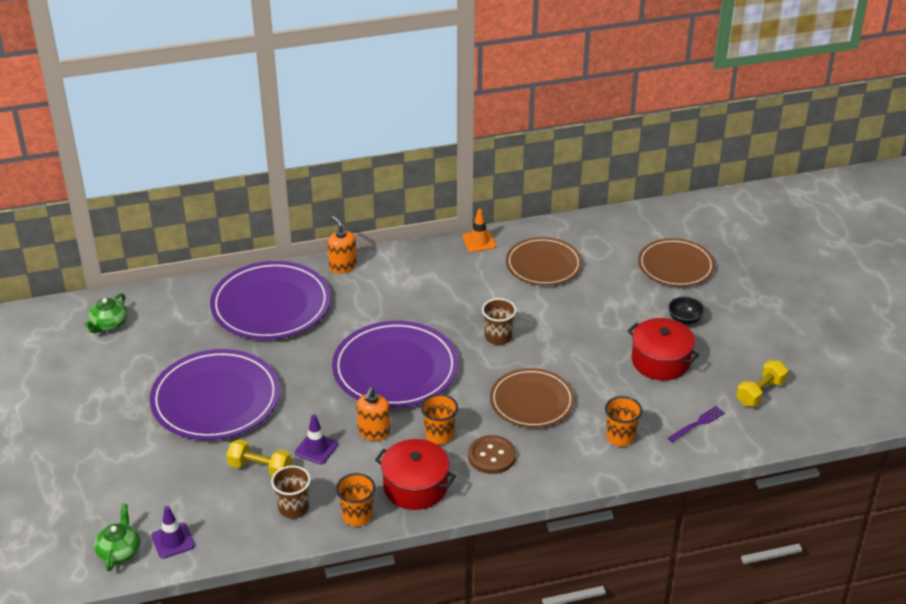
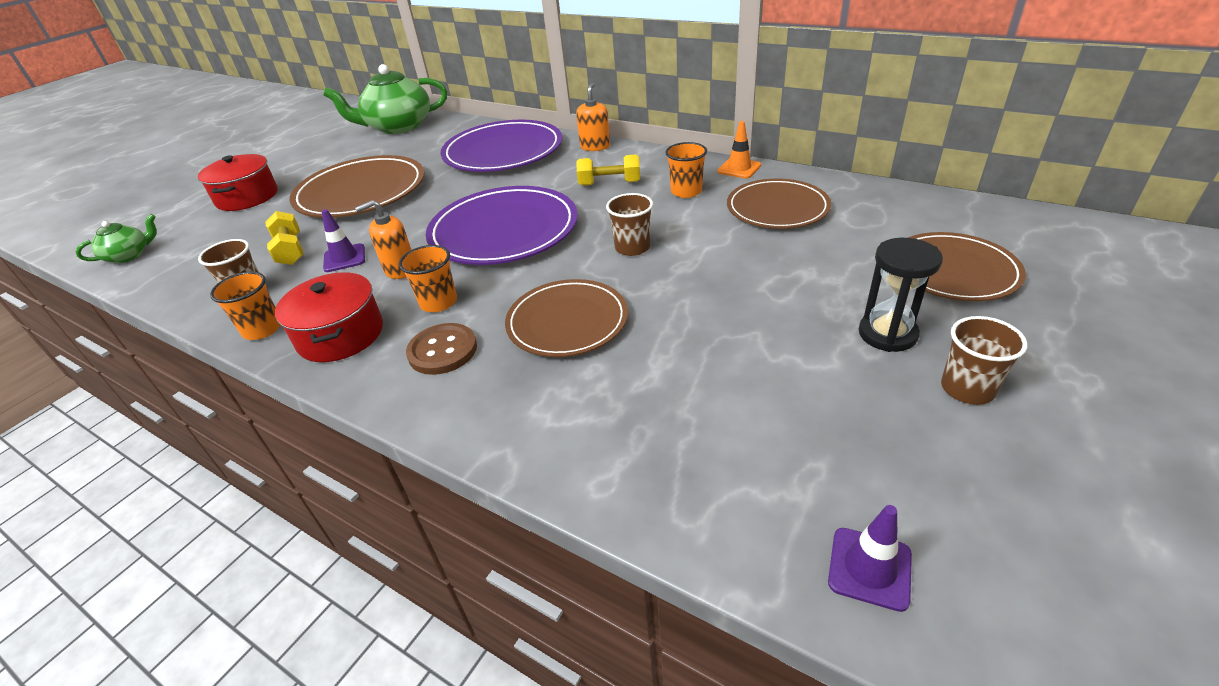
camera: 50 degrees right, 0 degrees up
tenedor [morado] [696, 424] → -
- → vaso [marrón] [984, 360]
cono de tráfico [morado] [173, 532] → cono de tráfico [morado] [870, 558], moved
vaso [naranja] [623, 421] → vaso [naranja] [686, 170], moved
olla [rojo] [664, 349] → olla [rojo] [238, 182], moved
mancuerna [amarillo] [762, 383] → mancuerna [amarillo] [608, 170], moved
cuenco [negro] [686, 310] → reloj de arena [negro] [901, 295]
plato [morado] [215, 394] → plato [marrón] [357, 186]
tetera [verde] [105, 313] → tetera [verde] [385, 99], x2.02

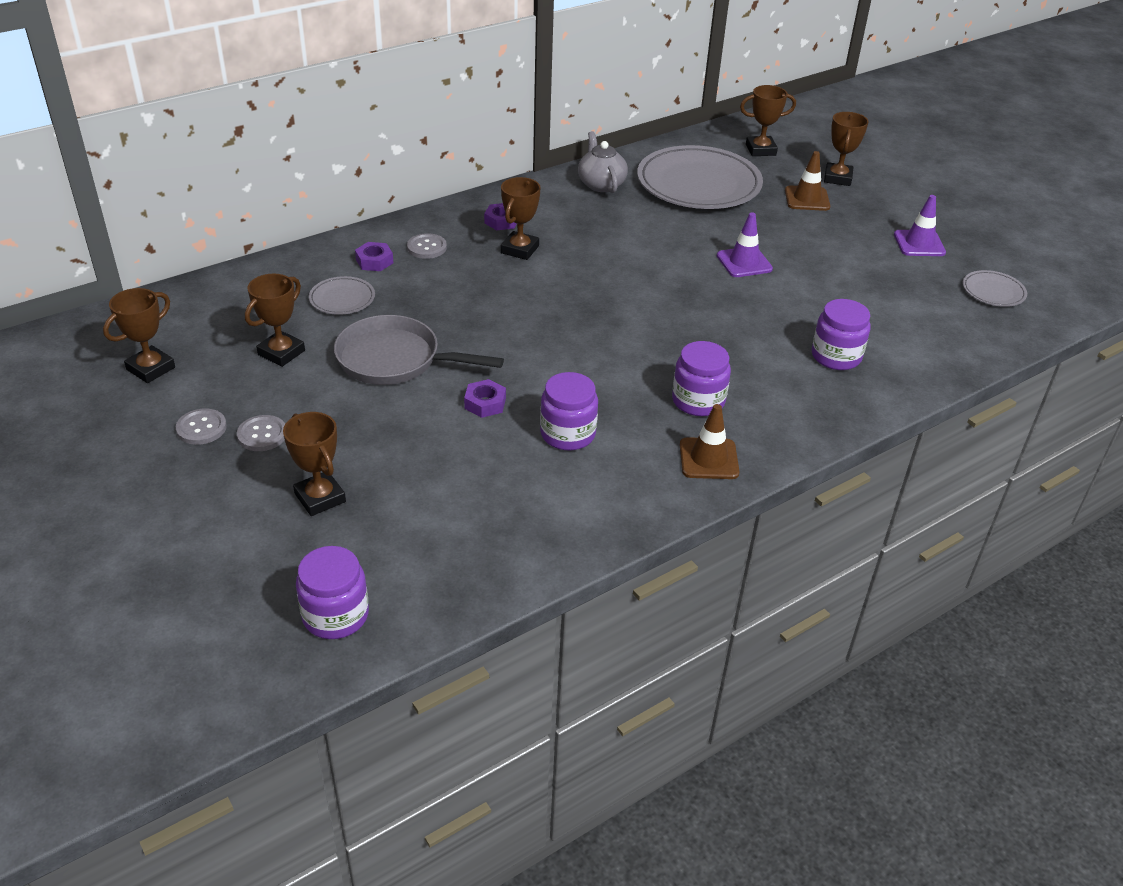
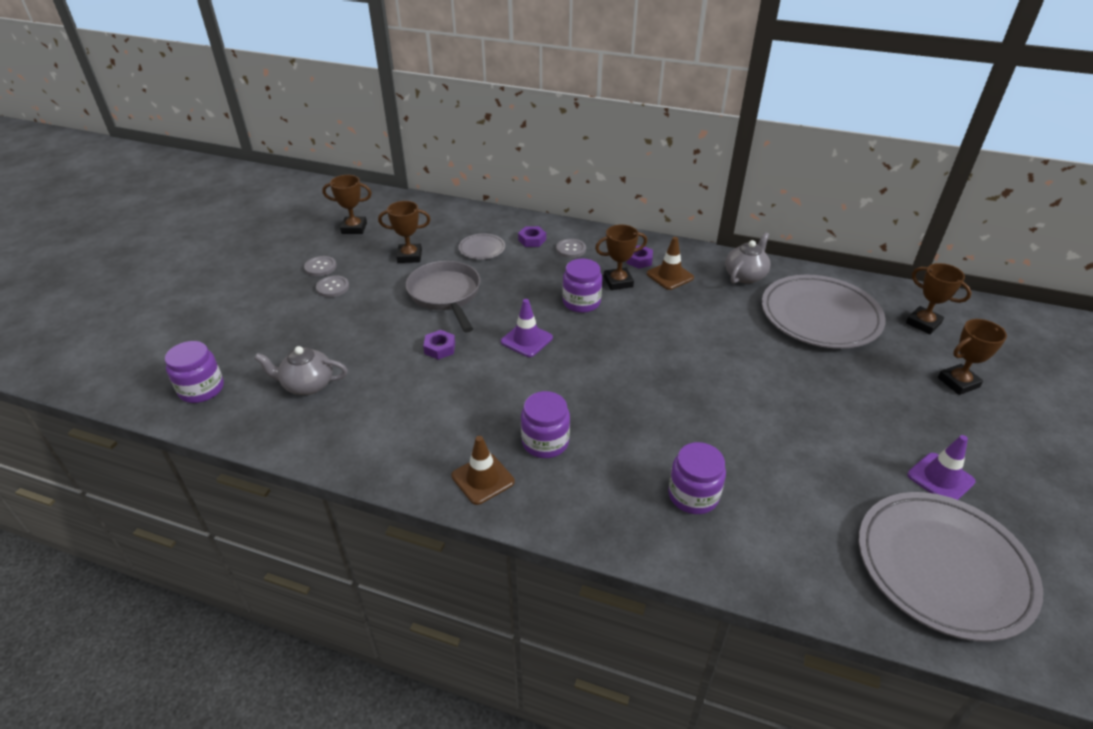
camera: 55 degrees right, 0 degrees up
trofeo [marrón] [314, 464] → -
- → tetera [gris] [301, 370]
tarro [morado] [569, 411] → tarro [morado] [582, 286], moved
cono de tráfico [morado] [745, 244] → cono de tráfico [morado] [527, 328], moved
cono de tráfico [marrón] [807, 181] → cono de tráfico [marrón] [670, 263], moved
plato [gris] [995, 288] → plato [gris] [951, 567], x2.25

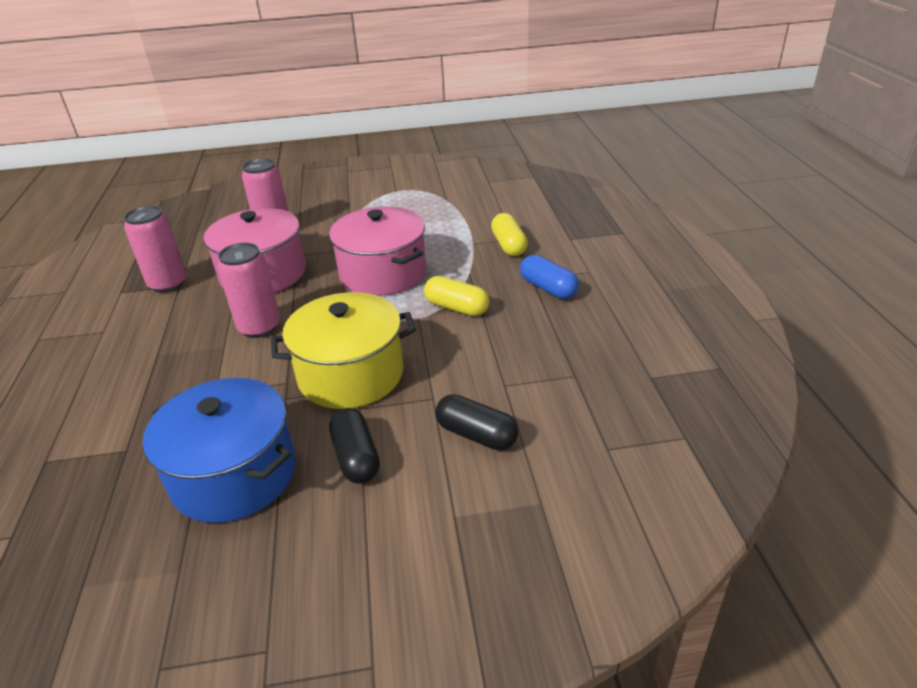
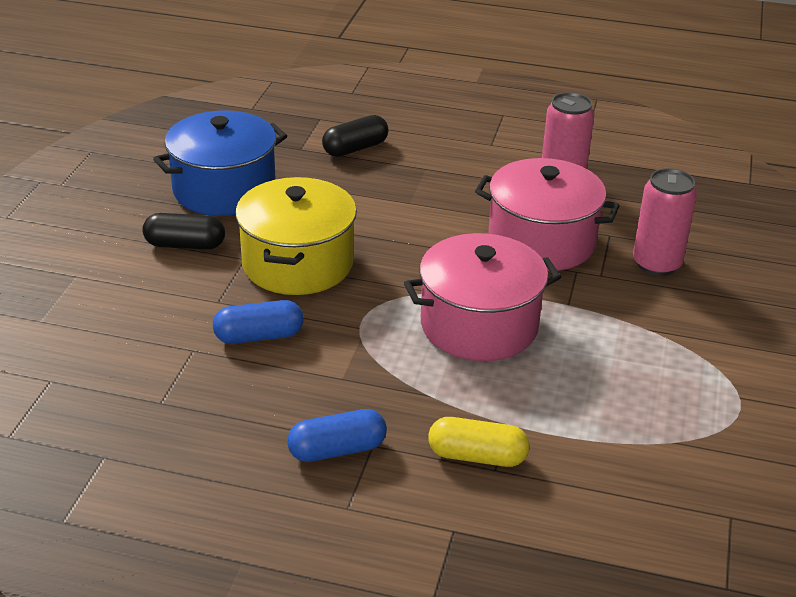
camera: 110 degrees right, 0 degrees up
lata [rosa] [248, 290] → -
cápsula [amarillo] [456, 296] → -
- → cápsula [azul] [258, 322]
cápsula [negro] [476, 422] → cápsula [negro] [355, 136], moved

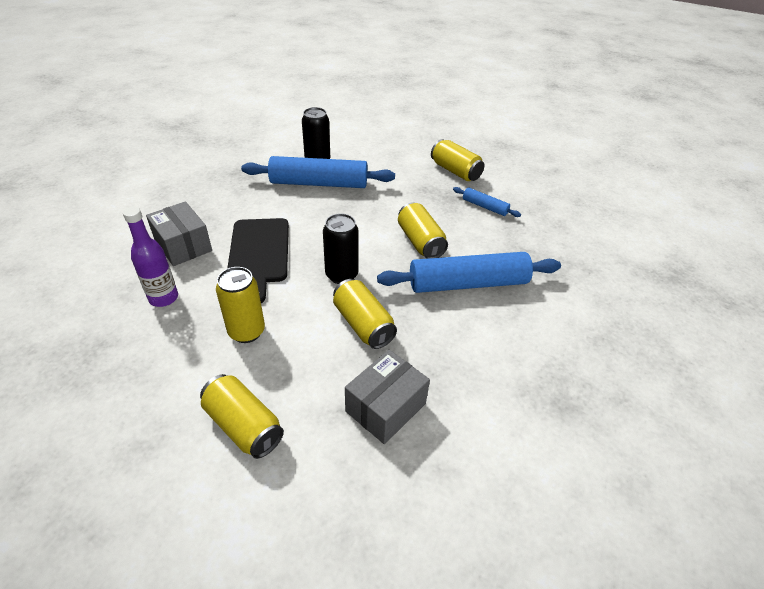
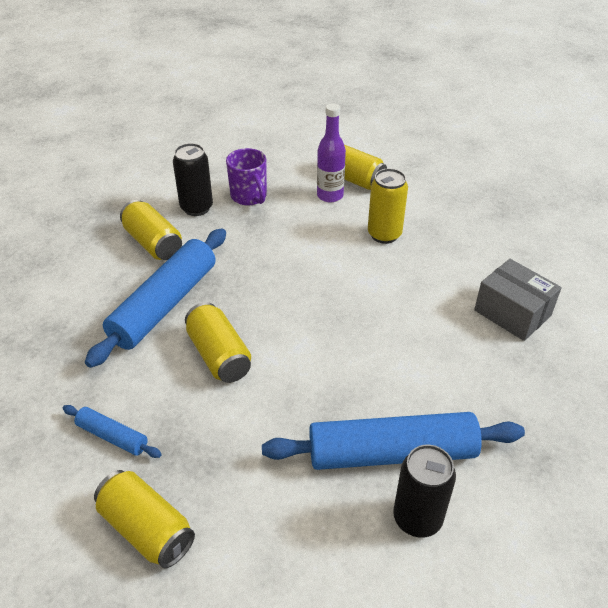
camera: 175 degrees right, 0 degrees up
tabla de cortar [negro] [258, 260] → -
botella [morado] [150, 257] → botella [morado] [331, 152], moved
lata [negro] [341, 248] → lata [negro] [193, 179], moved
lata [amarillo] [365, 314] → lata [amarillo] [151, 230], moved
caja [gris] [387, 397] → taza [morado] [246, 177]
rodillo [azul] [469, 272] → rodillo [azul] [155, 298], 45 degrees counterclockwise

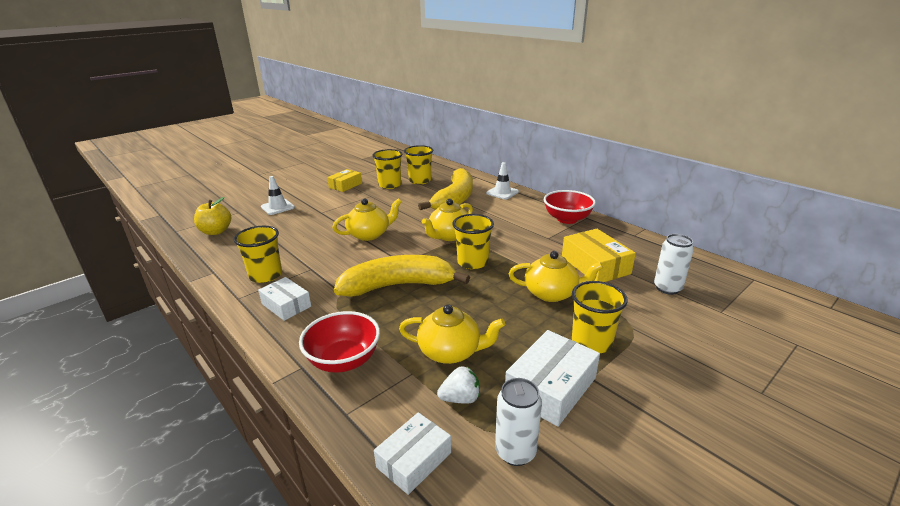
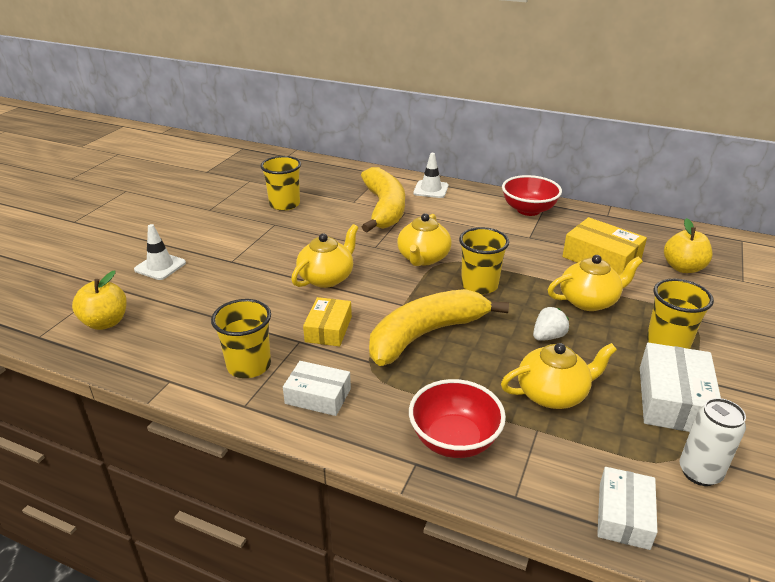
camera: 25 degrees left, 5 degrees up
vaso [amarillo] [418, 164] → -
caja [amarillo] [344, 180] → caja [amarillo] [327, 322], moved
fresa [blanco] [458, 385] → fresa [blanco] [551, 324], moved
lata [blanco] [674, 264] → manzana [amarillo] [688, 245]

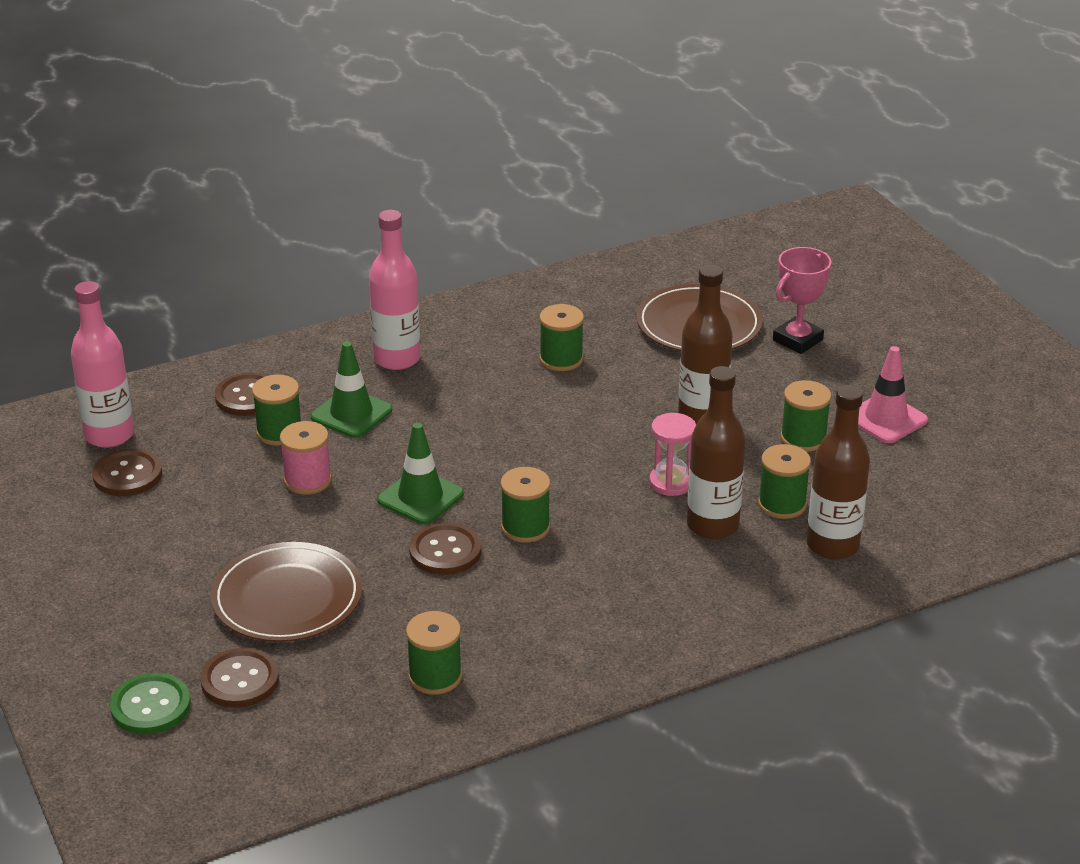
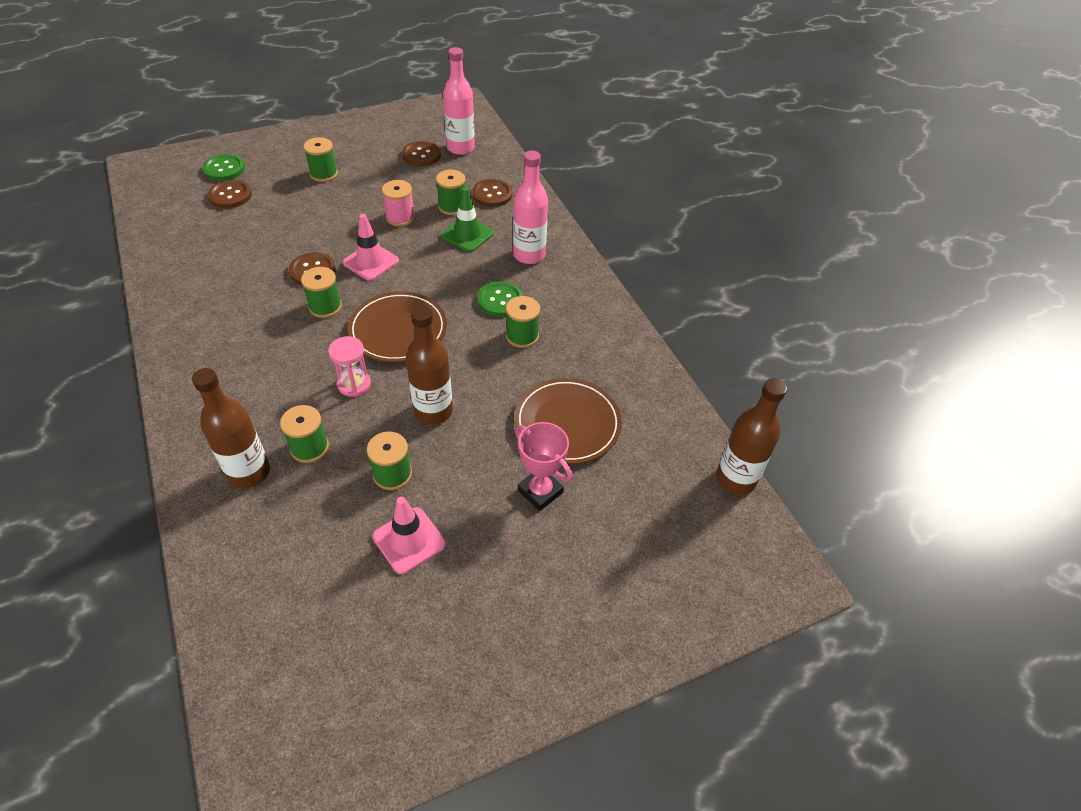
camera: 90 degrees right, 15 degrees up
- → botón [verde] [500, 299]
plato [marrón] [286, 592] → plato [marrón] [397, 326], moved
carrete [verde] [434, 653] → carrete [verde] [320, 159], moved
botella [marrón] [716, 452] → botella [marrón] [751, 436], moved
cono de tráfico [verde] [420, 473] → cono de tráfico [rosa] [371, 247]

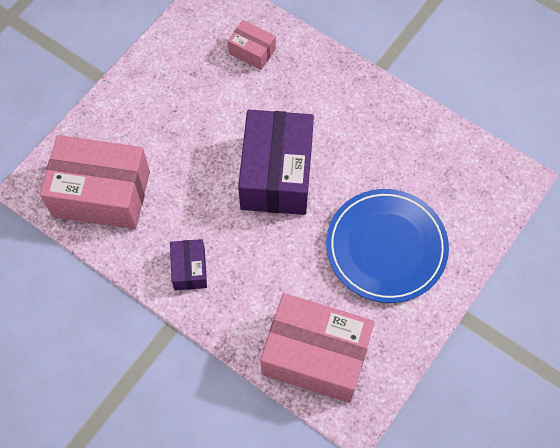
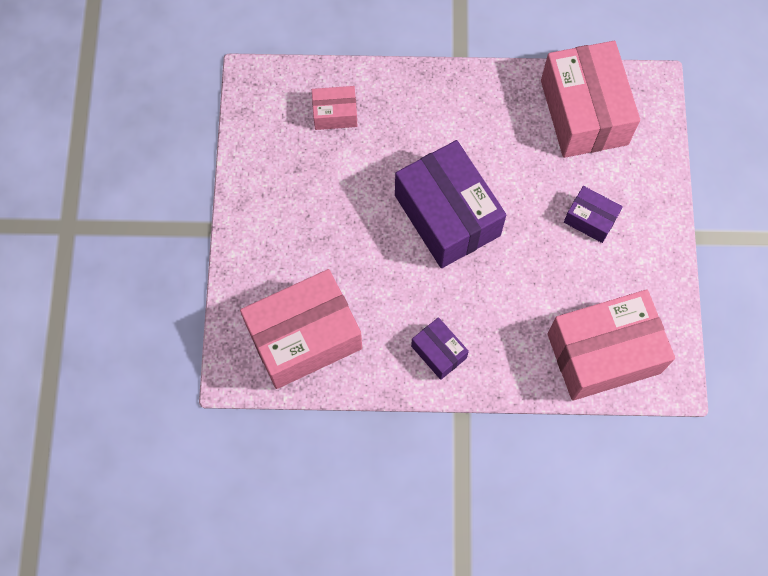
camera: 35 degrees left, 5 degrees up
- → caja [rosa] [590, 99]
plato [azul] [387, 246] → caja [morado] [593, 214]

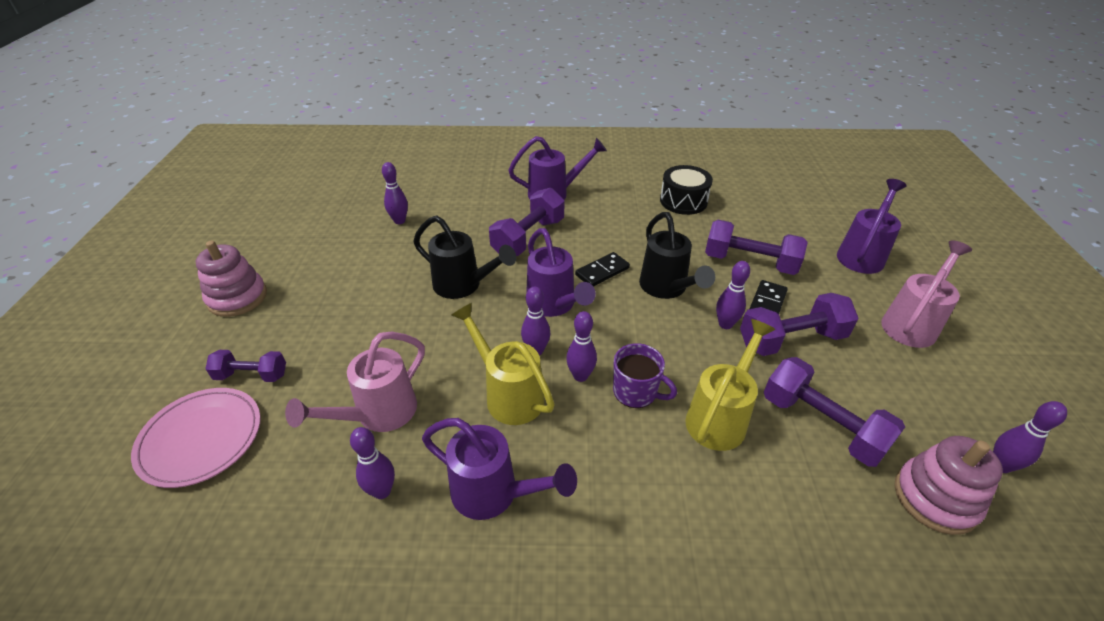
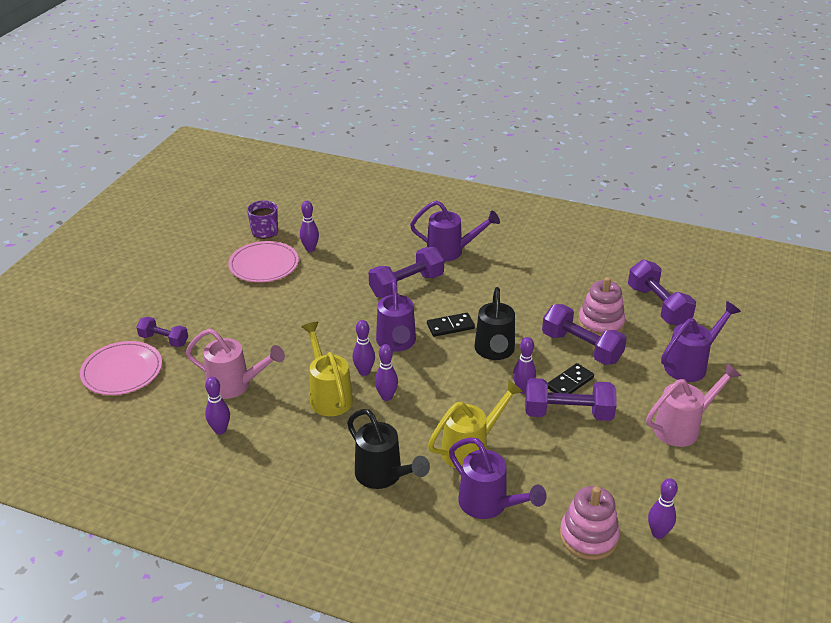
camera: 20 degrees right, 5 degrees down
tambor [negro] [686, 190] → -
- → plato [rosa] [263, 261]
juguete apilable [rosa] [231, 279] → juguete apilable [rosa] [601, 306], moved
regadera [negro] [464, 257] → regadera [negro] [388, 449], moved
regadera [morado] [499, 469] → regadera [morado] [498, 478], moved
taza [morado] [645, 375] → taza [morado] [262, 219], moved
mancuerna [morado] [834, 412] → mancuerna [morado] [662, 293], moved
regadera [rosa] [355, 382] → regadera [rosa] [235, 364], 135 degrees counterclockwise

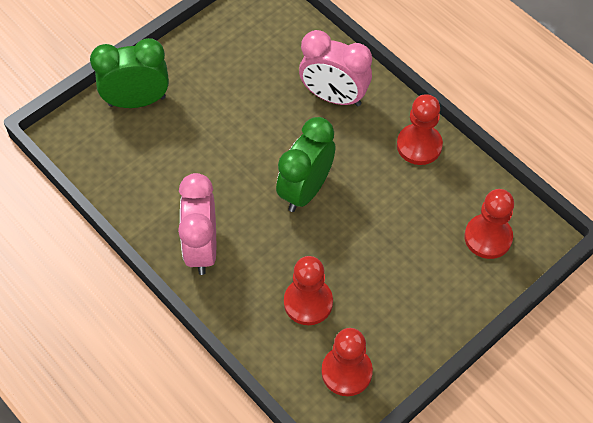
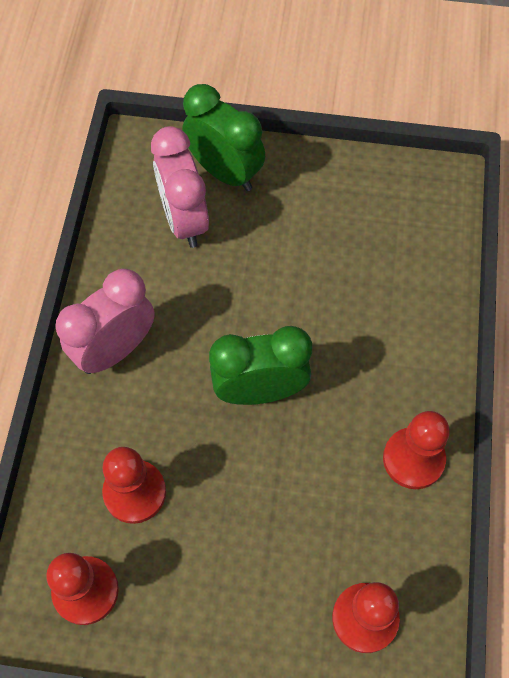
camera: 50 degrees right, 5 degrees up
despertador [rosa] [335, 68] → despertador [rosa] [180, 187], moved

